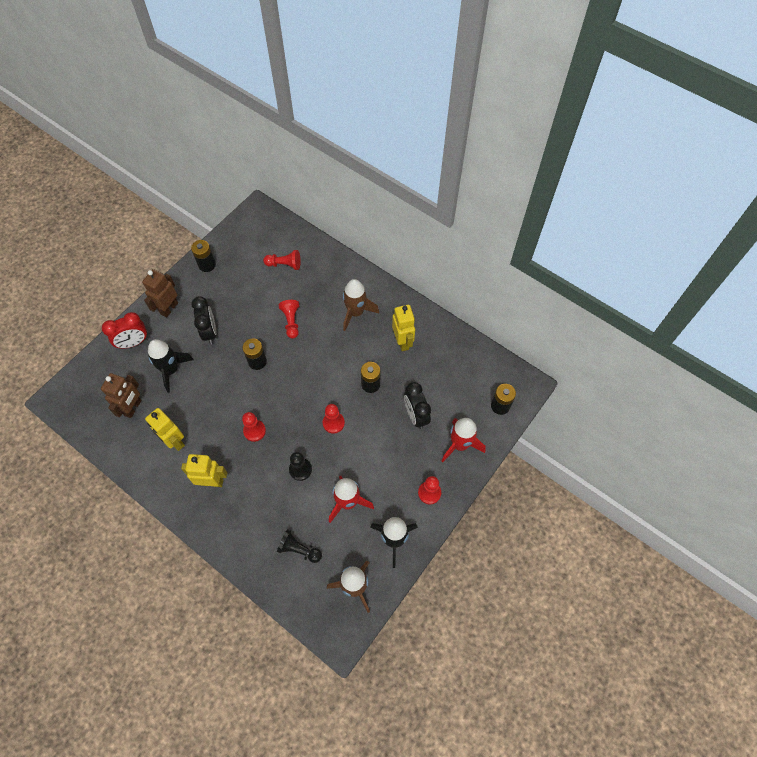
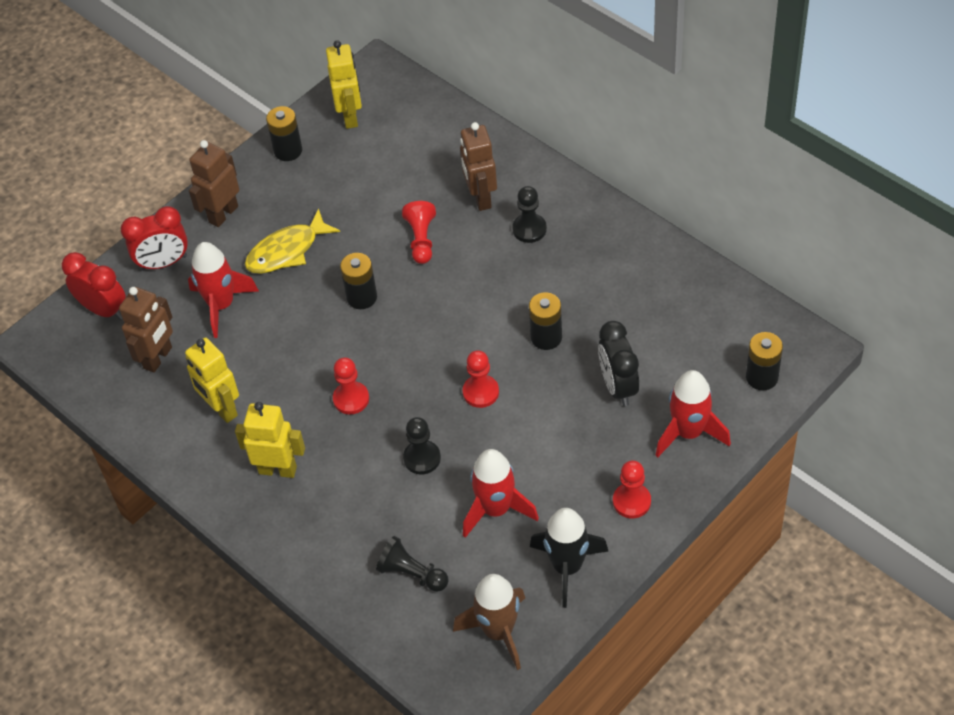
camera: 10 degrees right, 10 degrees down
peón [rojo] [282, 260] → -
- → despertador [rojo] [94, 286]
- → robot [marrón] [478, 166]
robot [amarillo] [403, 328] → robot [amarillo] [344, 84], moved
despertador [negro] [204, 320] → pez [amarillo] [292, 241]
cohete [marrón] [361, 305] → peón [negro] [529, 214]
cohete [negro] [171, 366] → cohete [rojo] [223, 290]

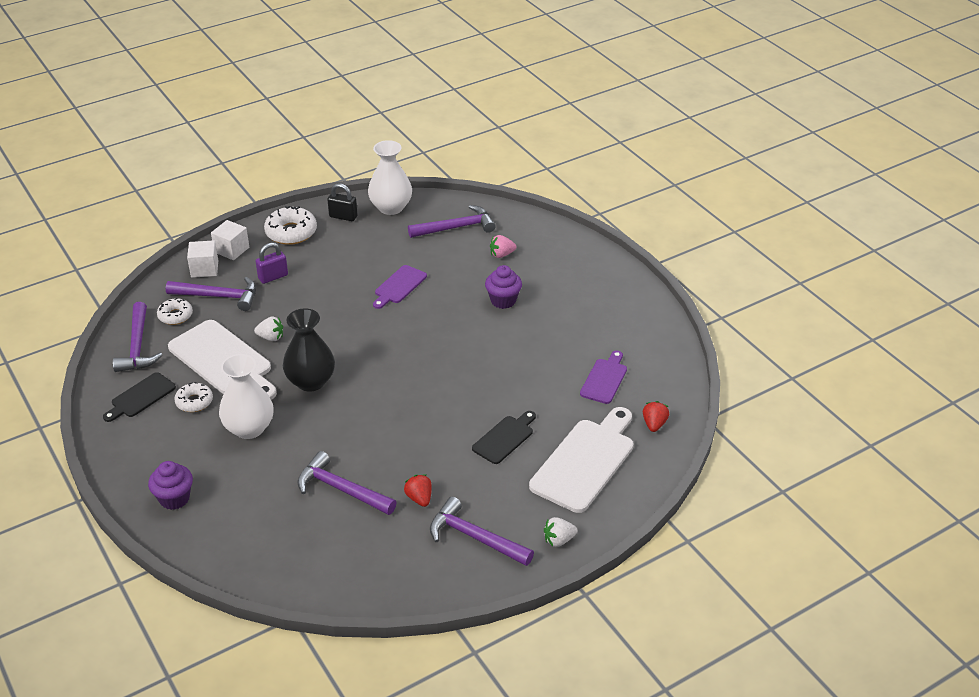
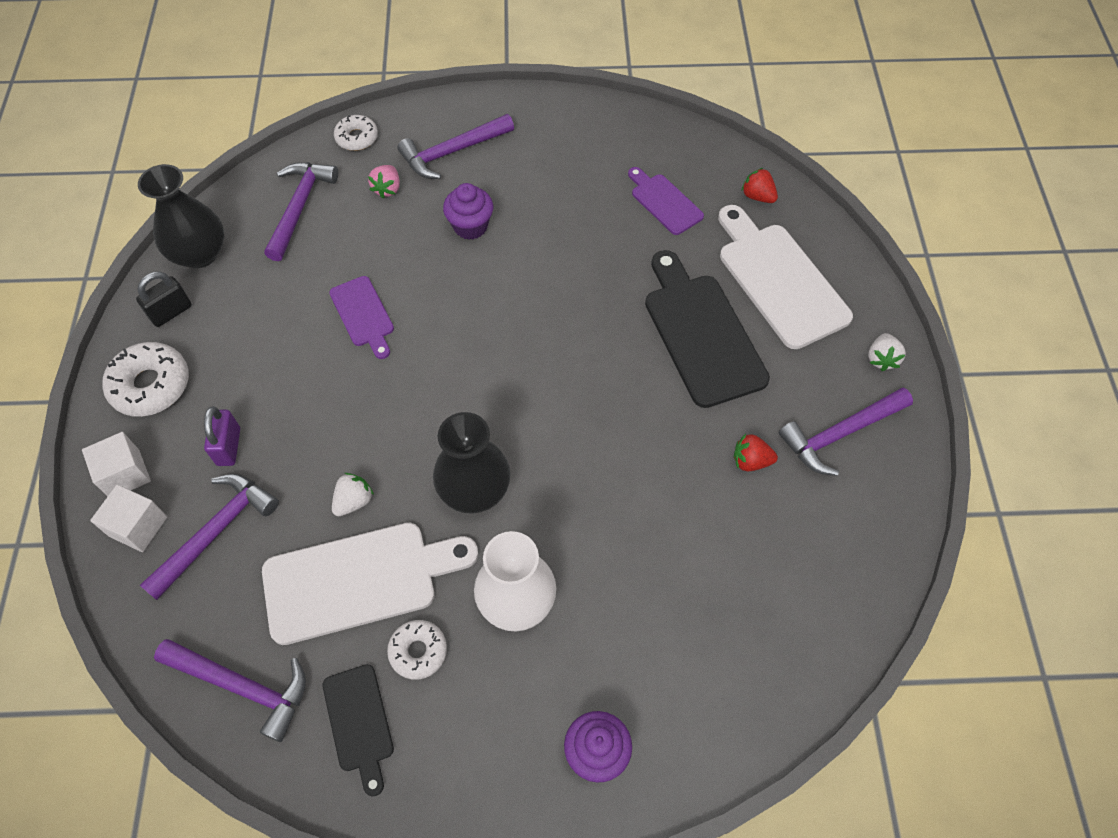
camera: 60 degrees left, 20 degrees up
rosquilla [blanco] [175, 311] → rosquilla [blanco] [356, 133], moved
martillo [morado] [347, 483] → martillo [morado] [456, 146], moved
florero [blanco] [390, 177] → florero [negro] [181, 216]
tabla de cortar [negro] [504, 437] → tabla de cortar [negro] [707, 329], x1.82

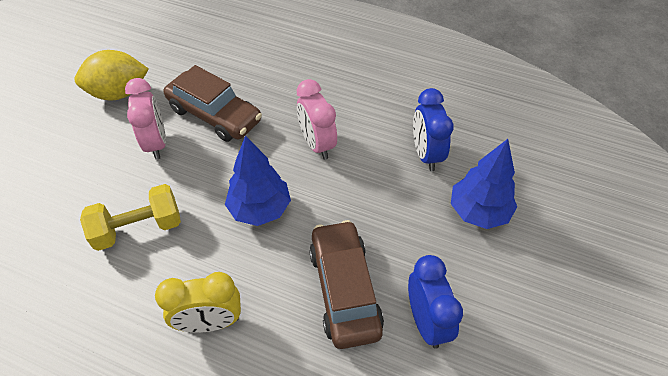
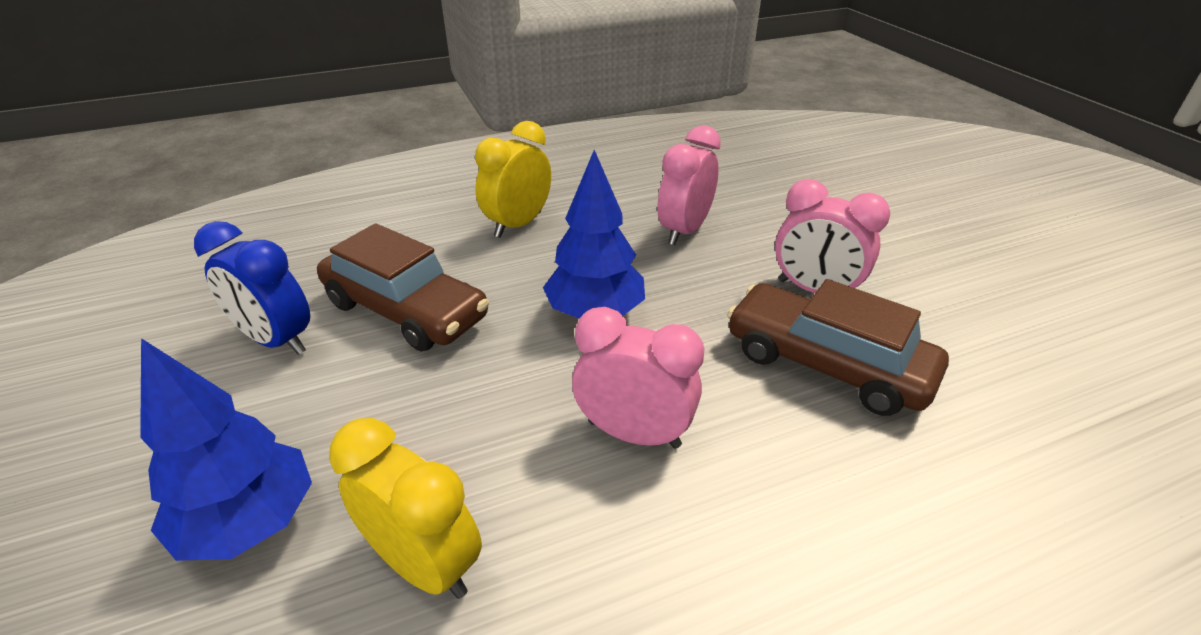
camera: 135 degrees right, 15 degrees down
limón [amarillo] [111, 75] → -
mancuerna [amarillo] [130, 217] → despertador [rosa] [689, 185]
despertador [azul] [433, 129] → despertador [amarillo] [405, 508]
coche [marrón] [213, 103] → coche [marrón] [838, 347], 45 degrees clockwise

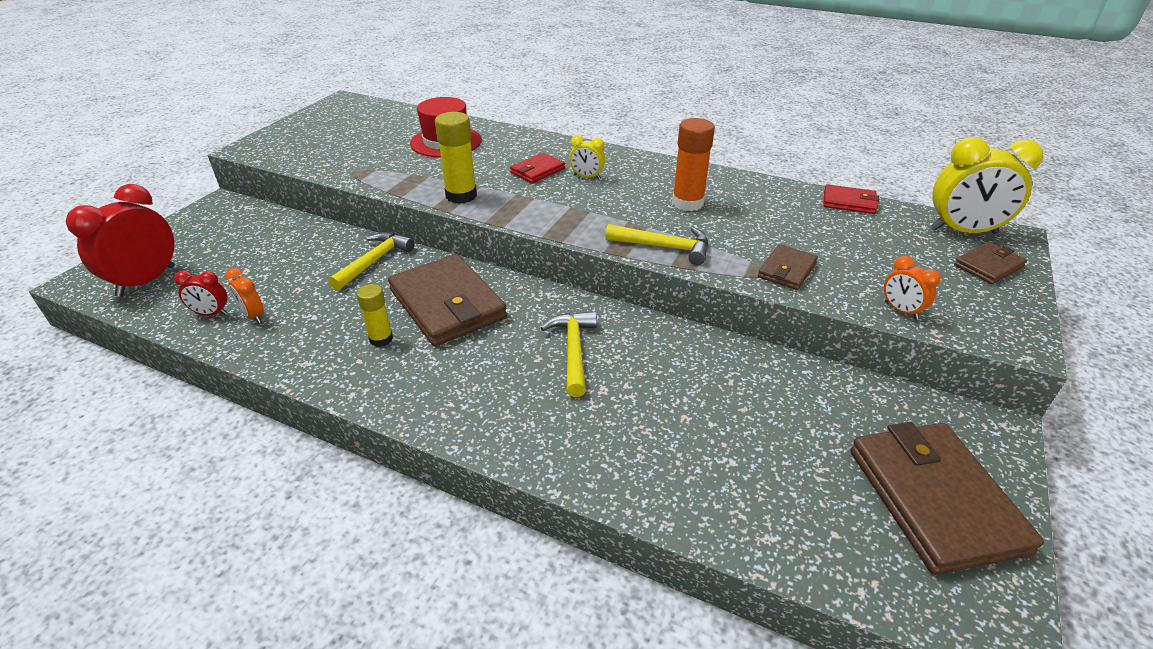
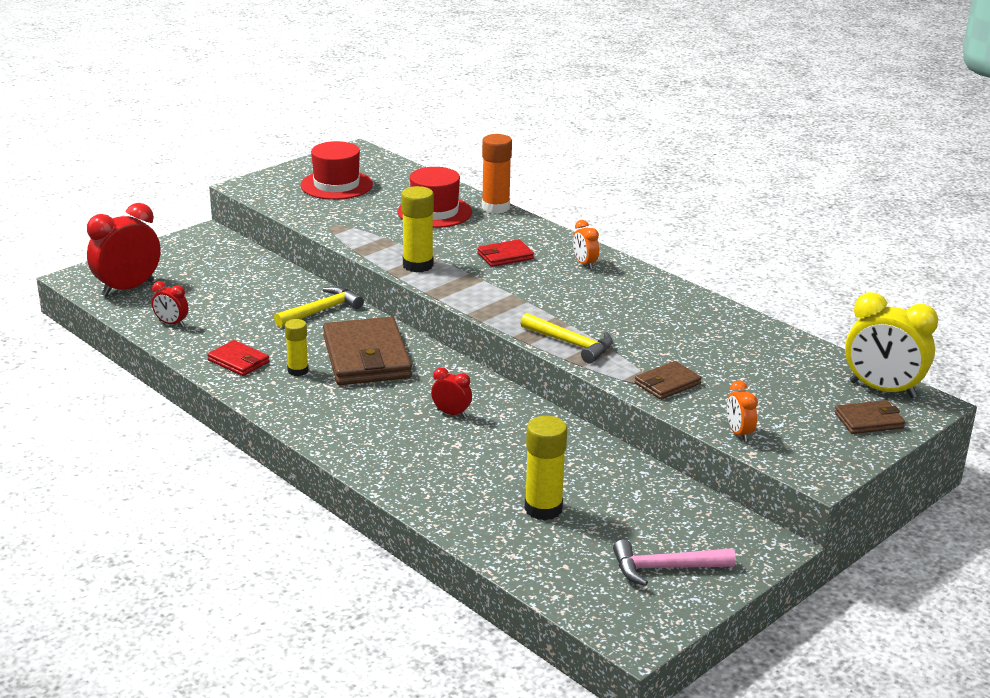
camera: 20 degrees right, 10 degrees down
despertador [amarillo] [587, 157] → -
- → sombrero [rojo] [336, 170]
- → barra de pegamento [amarillo] [545, 468]
despertador [naranja] [244, 295] → despertador [naranja] [586, 244], moved
barra de pegamento [naranja] [693, 164] → barra de pegamento [naranja] [497, 174], moved
cartera [rojo] [851, 199] → cartera [rojo] [238, 358], moved
martillo [amarillo] [569, 354] → despertador [rojo] [451, 392]
cartera [marrón] [947, 498] → martillo [rosa] [674, 563]

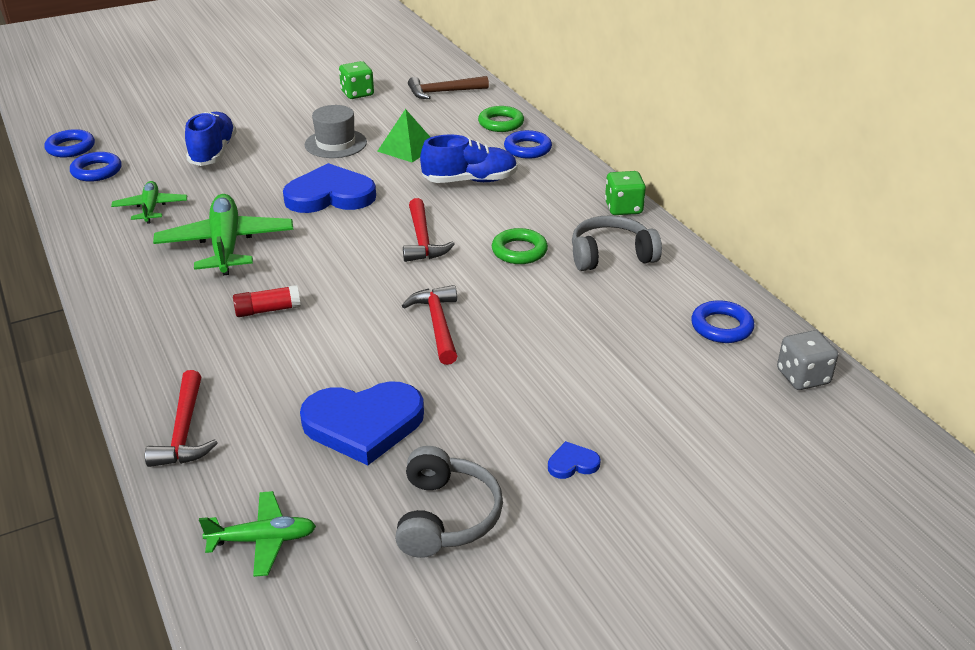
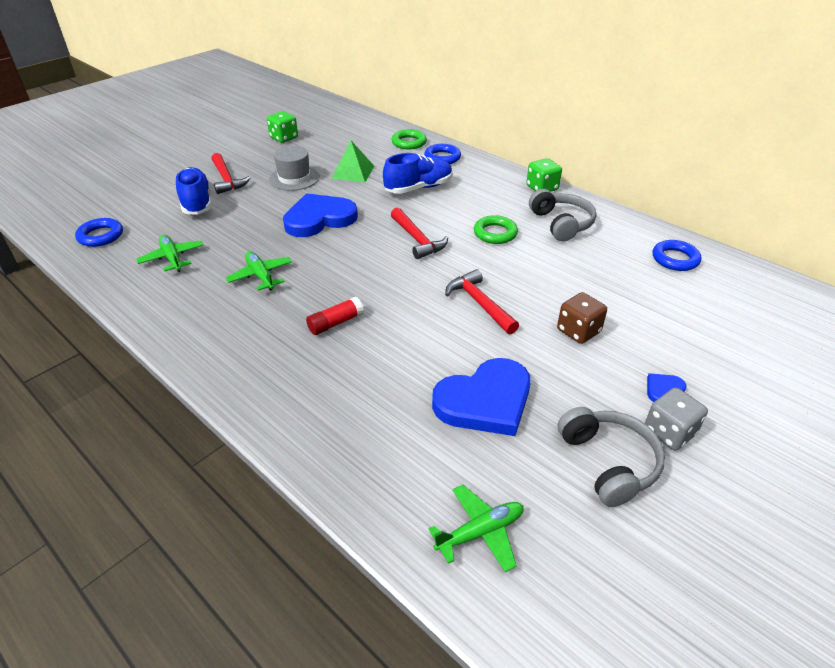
camera: 20 degrees left, 5 degrees up
anillo [azul] [69, 143] → -
martillo [marrón] [448, 87] → -
- → dado [marrón] [582, 318]
martillo [rojo] [181, 418] → martillo [rojo] [231, 173], moved
dado [gris] [807, 360] → dado [gris] [676, 418], moved
auriculares [gris] [617, 243] → auriculares [gris] [563, 215], 105 degrees clockwise
avión [verde] [223, 234] → avión [verde] [259, 271], x0.57

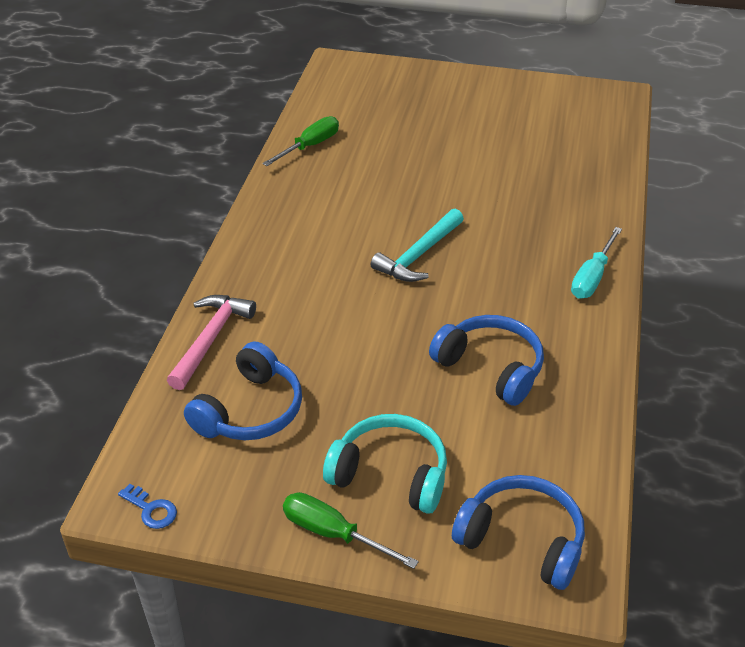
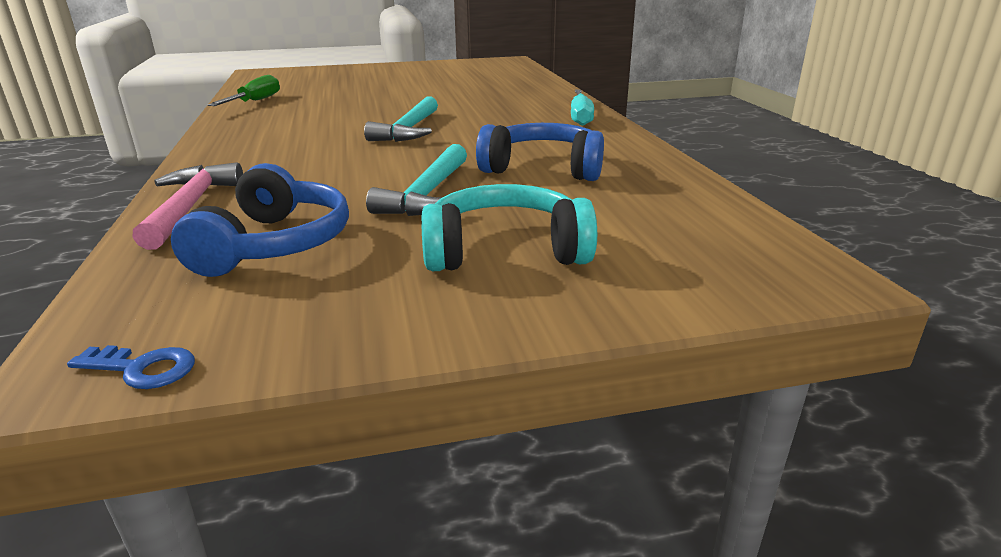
camera: 25 degrees left, 15 degrees down
destornillador [verde] [351, 530] → -
auriculares [azul] [518, 532] → -
- → martillo [turquesa] [416, 180]

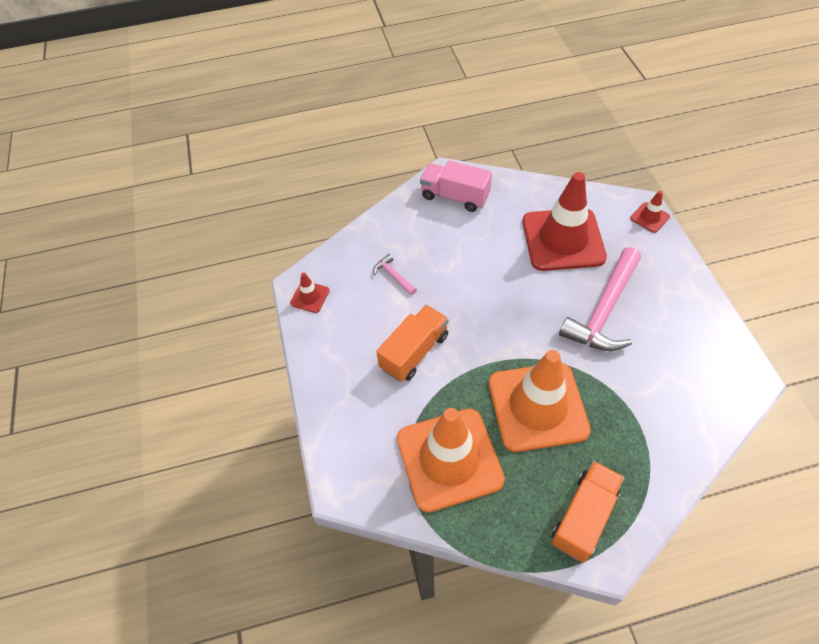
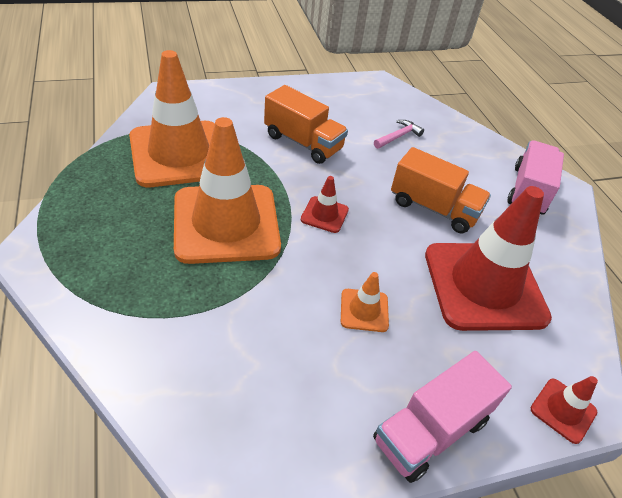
camera: 80 degrees right, 10 degrees down
- → camión [rosa] [442, 417]
cono de tráfico [rojo] [310, 292] → cono de tráfico [rojo] [325, 204], moved
camión [naranja] [587, 512] → camión [naranja] [441, 190], moved
martillo [rosa] [600, 299] → cono de tráfico [naranja] [365, 302]

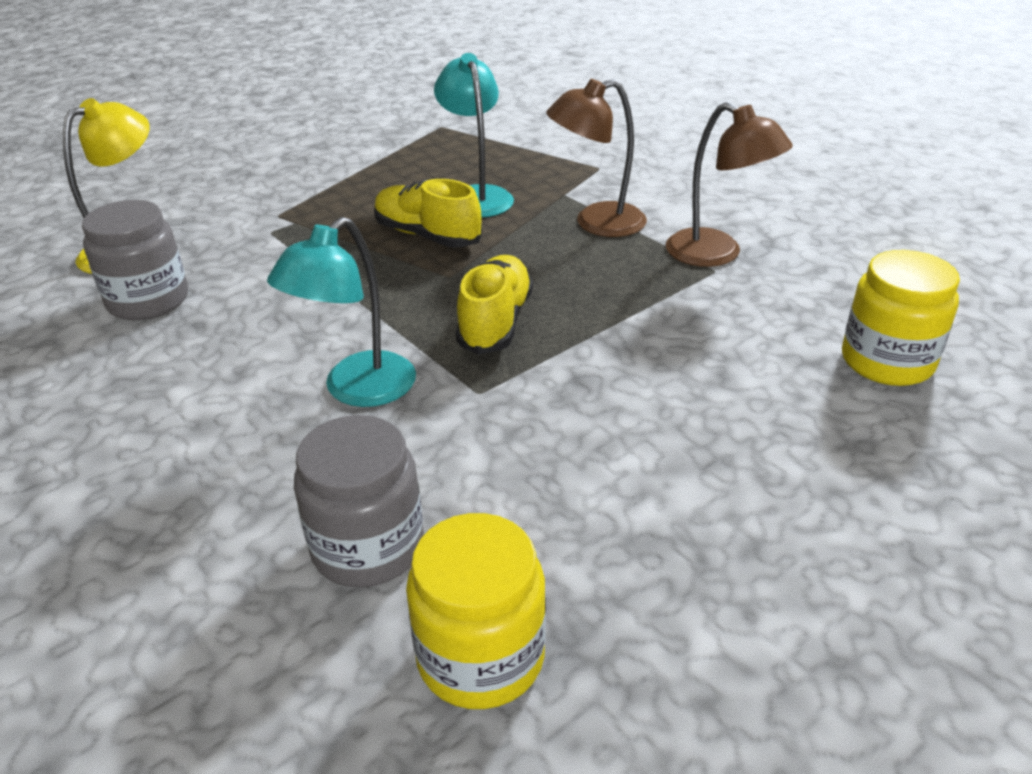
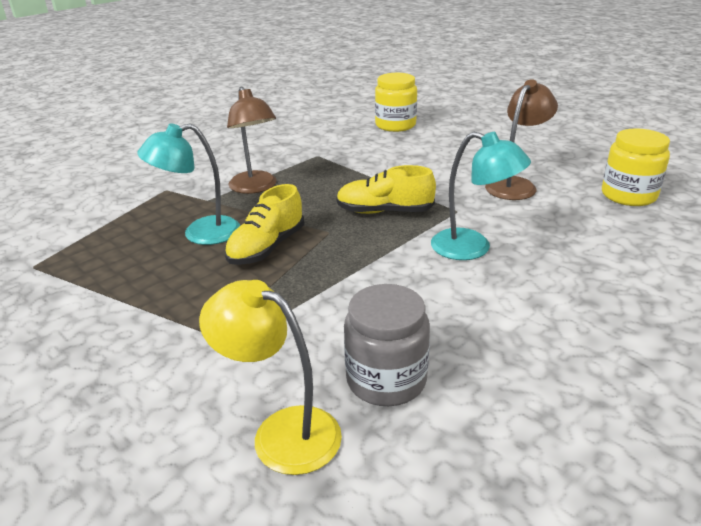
camera: 95 degrees left, 5 degrees down
tarro [gris] [359, 501] → -
lámpara [marrón] [729, 184] → lámpara [marrón] [521, 139], moved

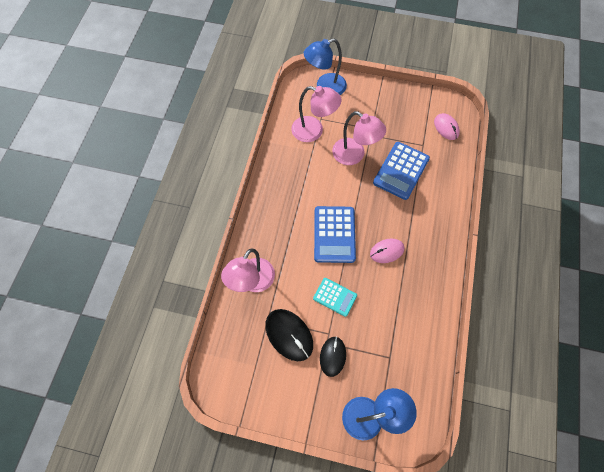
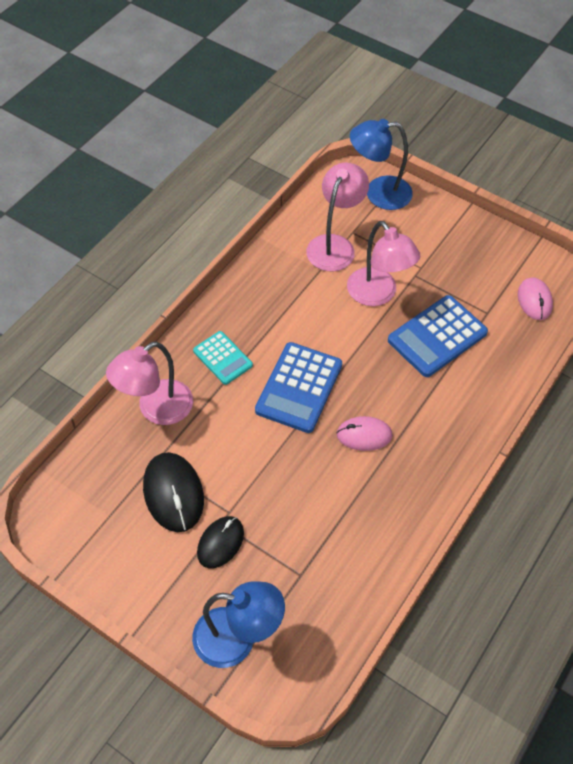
camera: 20 degrees right, 10 degrees down
calculadora [turquesa] [335, 297] → calculadora [turquesa] [223, 358], moved
lámpara [rosa] [316, 114] → lámpara [rosa] [338, 217], 105 degrees counterclockwise

